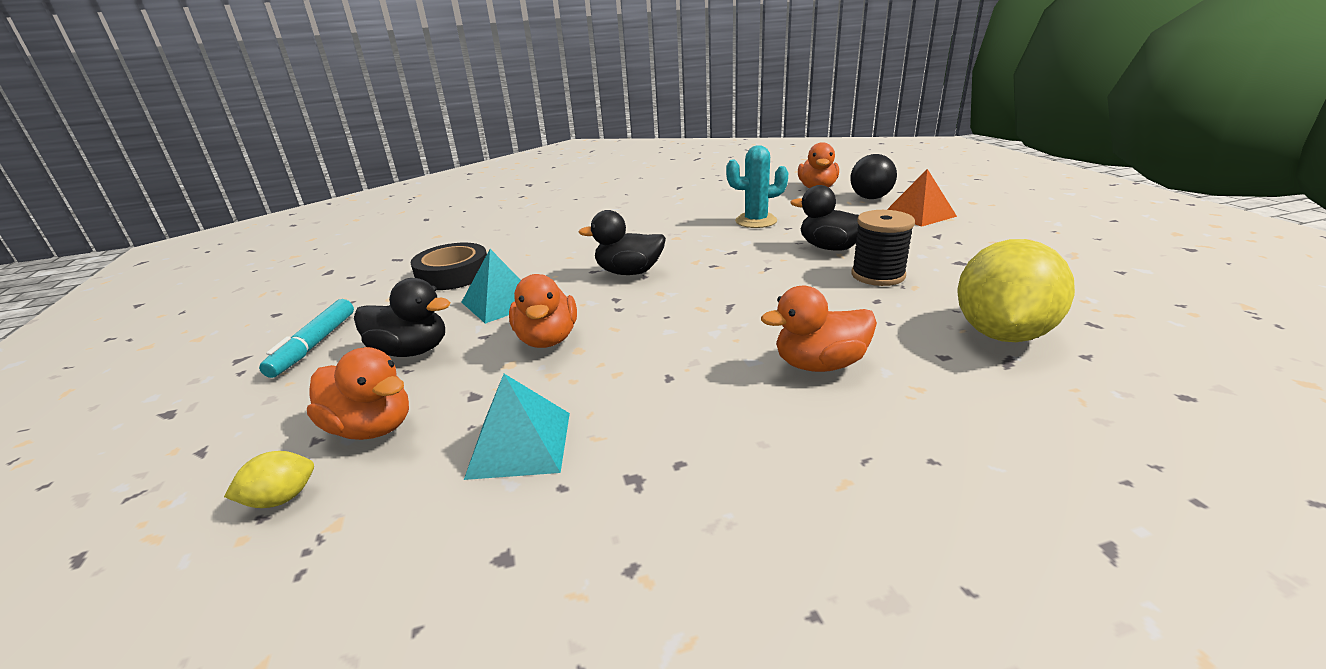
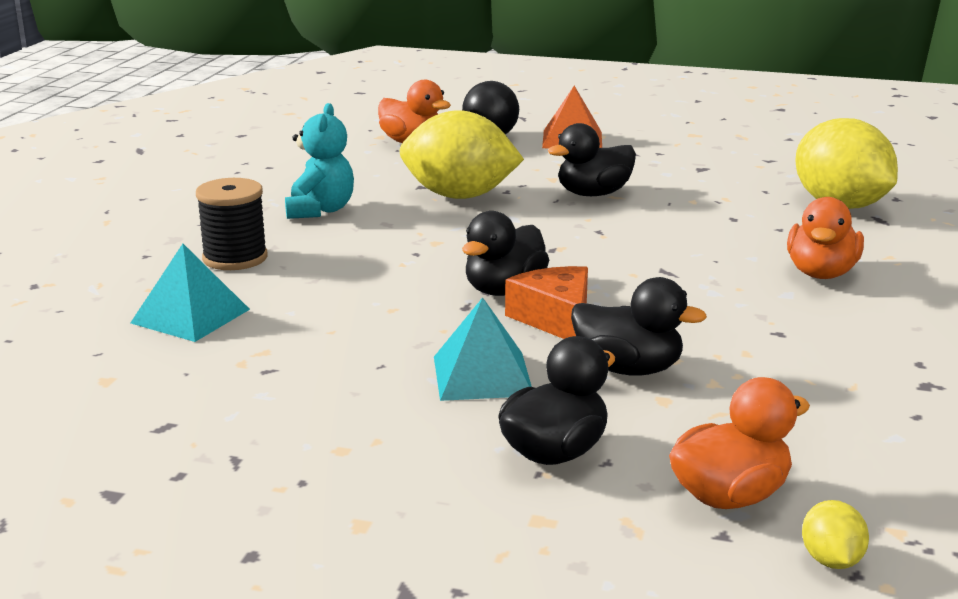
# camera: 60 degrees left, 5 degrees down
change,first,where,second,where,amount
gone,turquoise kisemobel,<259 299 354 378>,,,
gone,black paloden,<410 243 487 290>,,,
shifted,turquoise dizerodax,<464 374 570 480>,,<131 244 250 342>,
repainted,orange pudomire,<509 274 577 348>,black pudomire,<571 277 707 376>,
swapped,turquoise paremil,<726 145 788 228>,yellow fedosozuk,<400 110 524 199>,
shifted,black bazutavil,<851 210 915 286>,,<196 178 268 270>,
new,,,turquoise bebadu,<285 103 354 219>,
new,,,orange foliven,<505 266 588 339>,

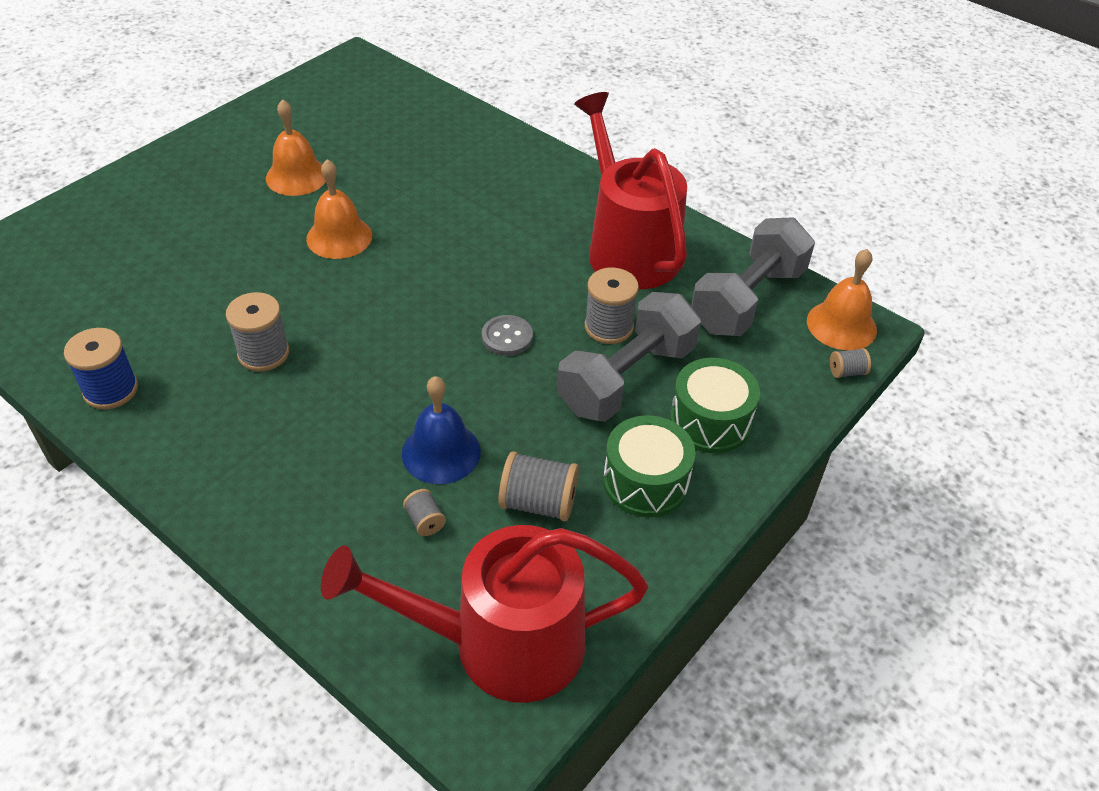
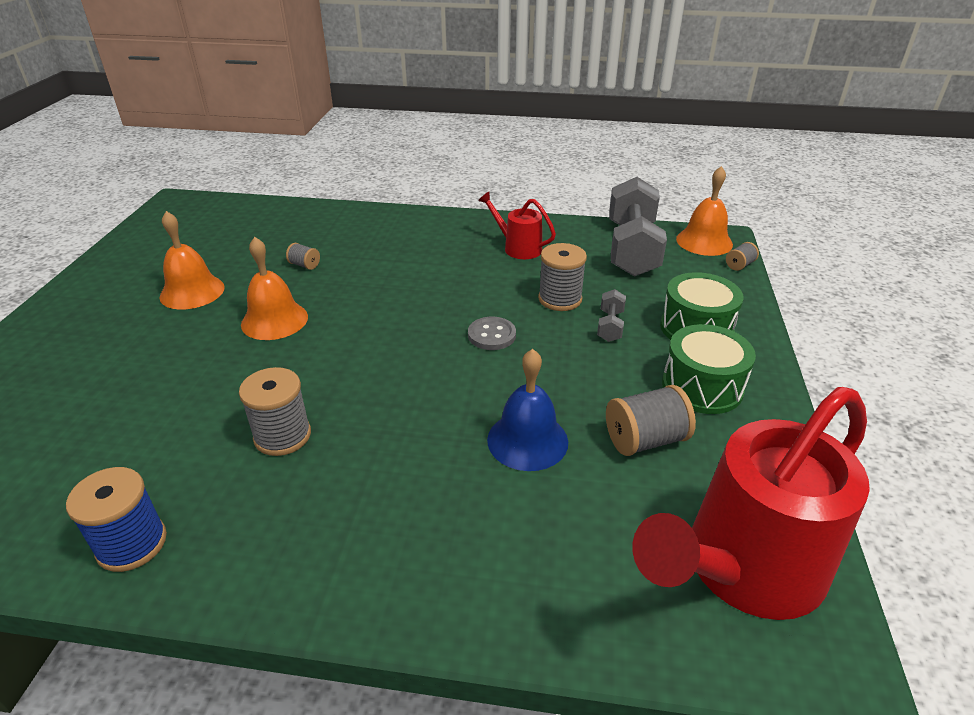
# camera: 30 degrees left, 10 degrees down
change,first,where,second,where,amount
shifted,grey bazutavil,<403 489 446 536>,,<286 243 320 270>,
scaled,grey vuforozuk,<557 292 701 422>,,<597 289 626 342>,x0.43
scaled,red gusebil,<574 92 687 289>,,<478 192 556 259>,x0.48

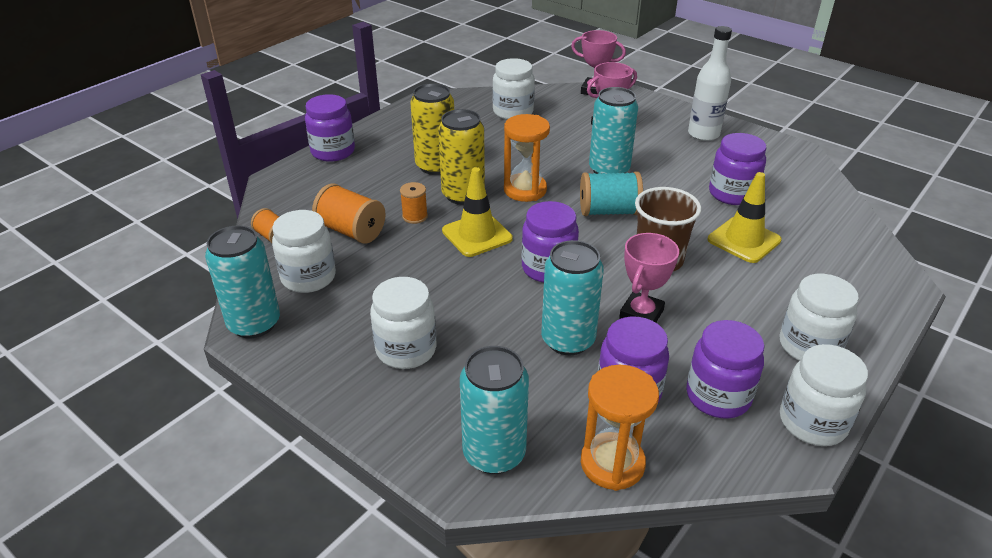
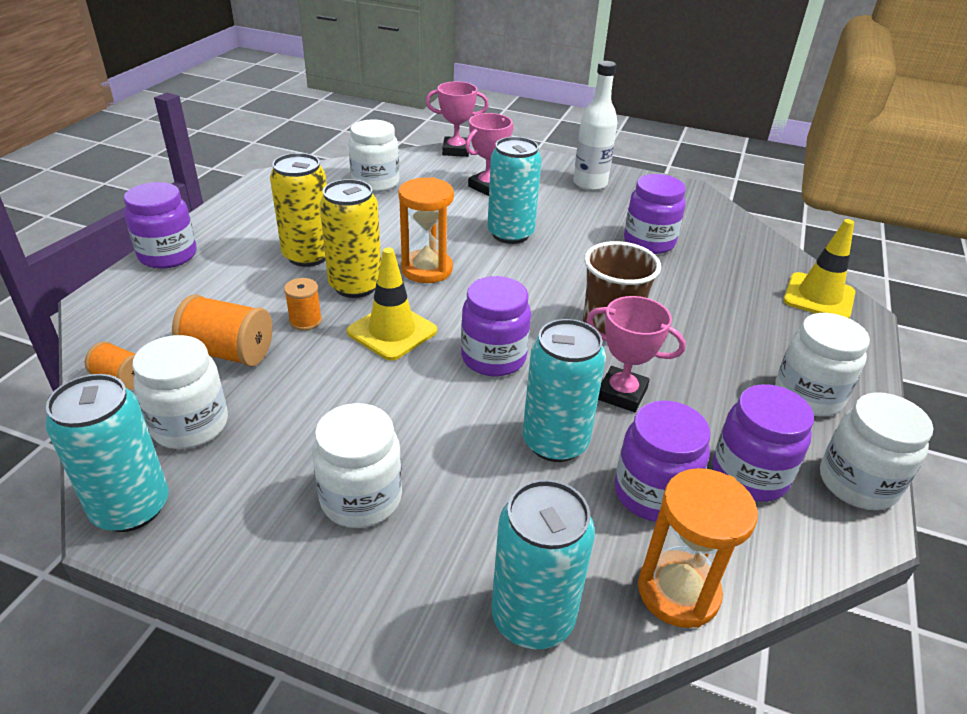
# camera: 20 degrees left, 0 degrees up
change,first,where,second,where,amount
gone,turquoise bazutavil,<580 172 643 216>,,,
rotated,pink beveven,<619 233 679 323>,,<586 296 686 412>,75 degrees counterclockwise
shifted,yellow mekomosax,<708 172 782 263>,,<783 219 855 318>,

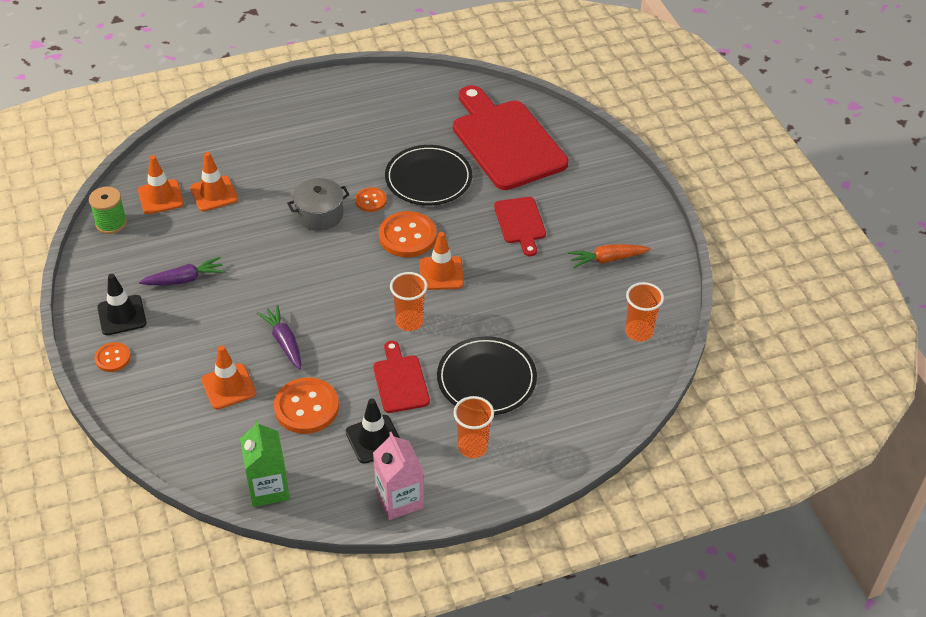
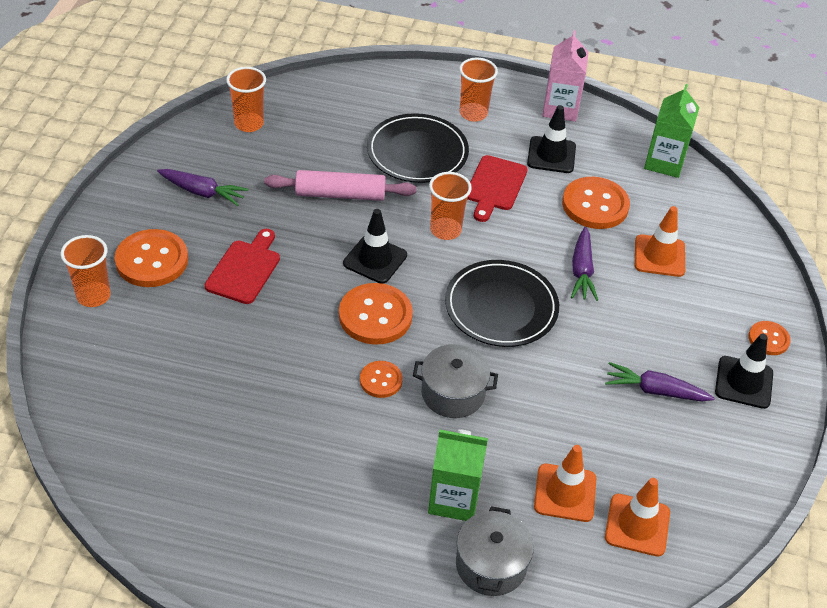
# camera: 150 degrees left, 0 degrees up
change,first,where,second,where,amount
gone,green bazutavil,<89 187 127 234>,,,
shifted,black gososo,<385 145 472 205>,,<445 260 559 347>,
repainted,orange mekomosax,<420 232 464 290>,black mekomosax,<343 209 407 284>,
gone,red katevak,<453 85 569 190>,,,
repainted,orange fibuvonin,<568 244 651 268>,purple fibuvonin,<157 169 249 206>,
new,,,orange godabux,<61 235 111 307>,
new,,,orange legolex,<115 229 188 287>,
new,,,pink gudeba,<264 170 417 201>,
new,,,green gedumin,<428 429 488 521>,
new,,,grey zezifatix,<456 506 534 596>,

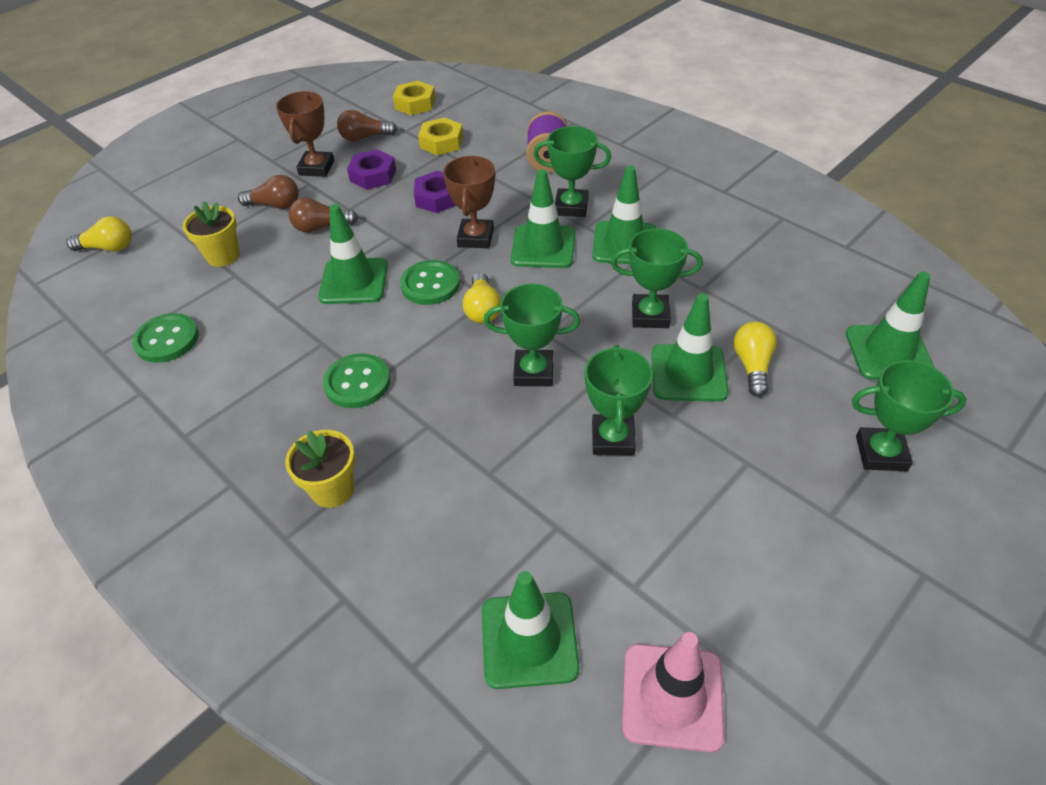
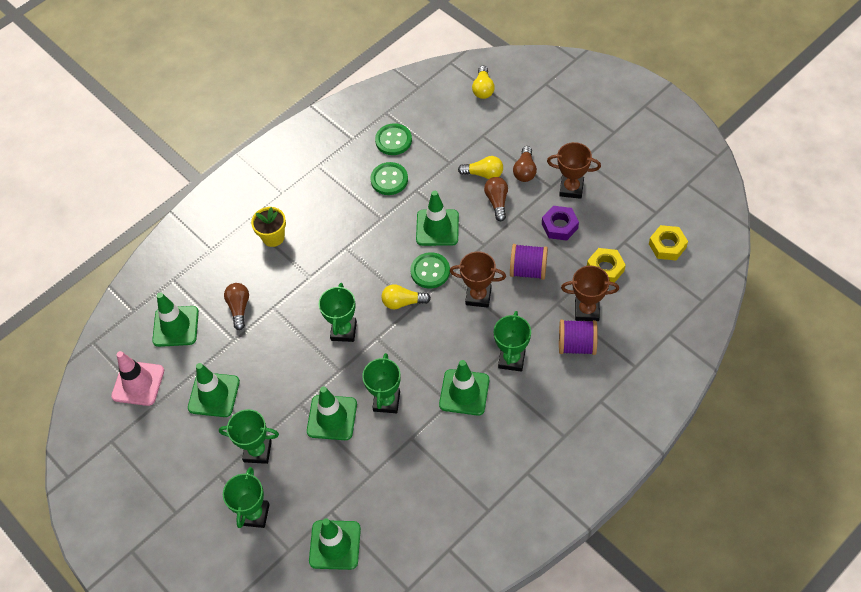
# camera: 95 degrees right, 10 degrees up
change,first,where,second,where,amount
gone,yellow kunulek,<183 201 240 267>,,,
shifted,green legolex,<323 353 390 408>,,<370 162 408 195>,
shifted,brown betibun,<337 110 397 141>,,<224 283 249 330>,
swapped,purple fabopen,<414 171 456 213>,purple bazutavil,<510 244 548 280>,
shifted,green mekomosax,<511 169 575 268>,,<188 363 240 417>,
shifted,green beveven,<585 345 653 455>,,<219 409 279 464>,
shifted,yellow betibun,<734 321 777 397>,,<458 156 503 179>,
new,,,brown beveven,<561 266 619 321>,

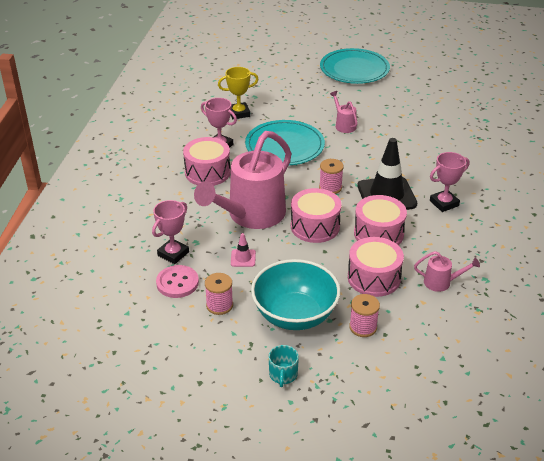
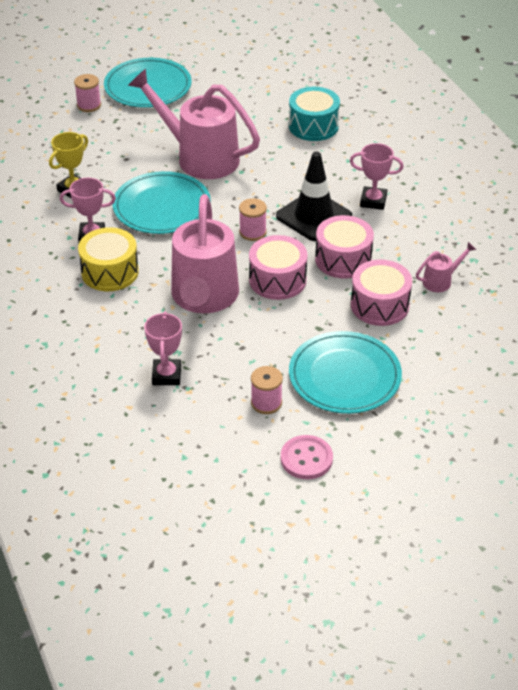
# camera: 35 degrees left, 5 degrees up
change,first,where,second,where,amount
shifted,pink legolex,<156 265 199 298>,,<281 435 333 479>,
repainted,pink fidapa,<183 137 231 186>,yellow fidapa,<78 227 139 291>,
gone,pink mekomosax,<231 233 256 267>,,,
swapped,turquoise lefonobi,<251 259 341 330>,turquoise gososo,<289 331 402 414>,
gone,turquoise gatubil,<269 345 299 387>,,,
scaled,pink gusebil,<330 91 358 133>,,<128 69 260 179>,x2.38
shifted,pink bazutavil,<349 294 380 337>,,<74 74 101 112>,
rotated,pink beveven,<430 152 470 212>,,<350 143 404 210>,75 degrees clockwise
new,,,turquoise fidapa,<289 87 340 141>,

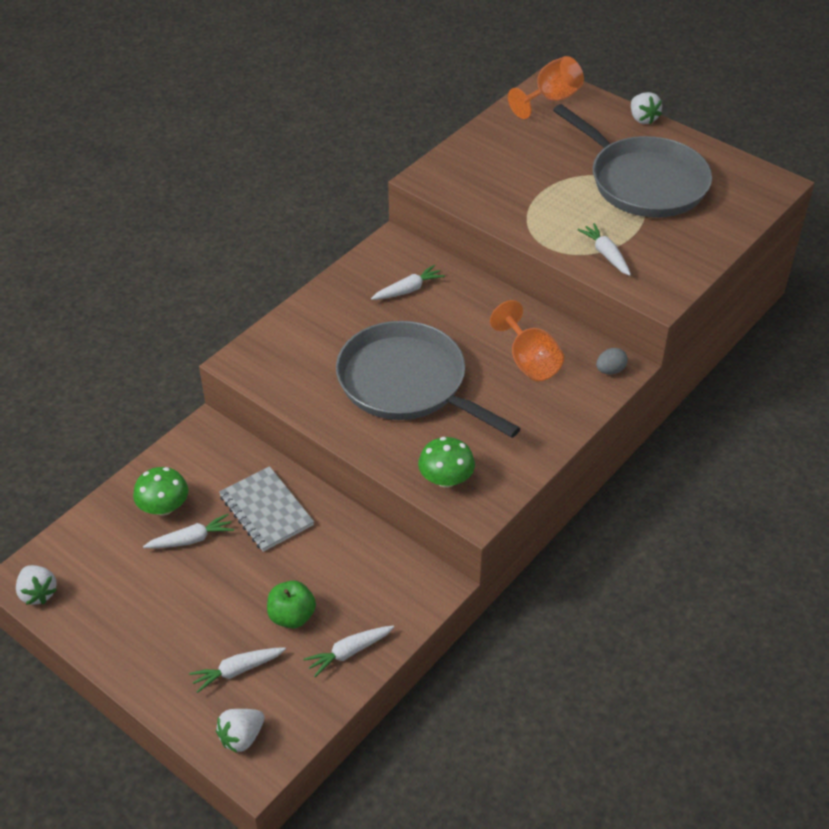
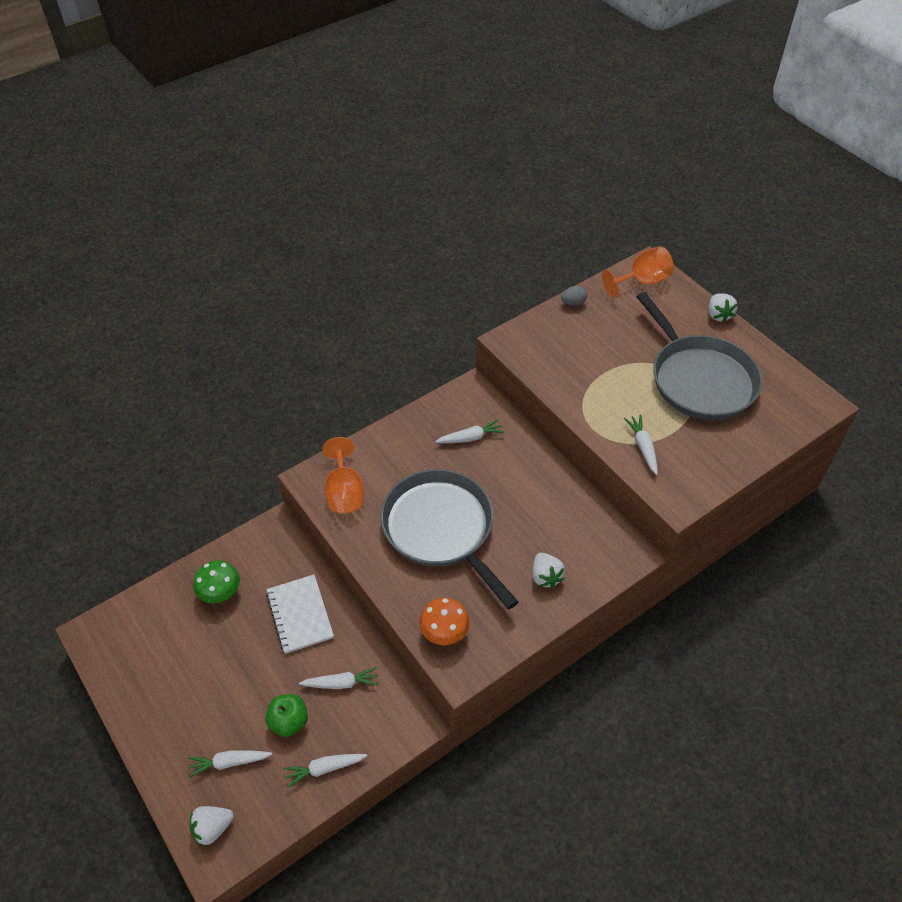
# camera: 15 degrees right, 5 degrees up
change,first,where,second,where,amount
shifted,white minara,<16 565 57 605>,,<532 553 565 588>,
shifted,white fibuvonin,<143 514 234 549>,,<299 667 379 689>,
repainted,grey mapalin,<219 466 314 552>,white mapalin,<266 574 334 654>,
repainted,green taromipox,<418 437 475 488>,orange taromipox,<419 598 470 645>,
shifted,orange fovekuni,<490 300 564 381>,,<323 437 364 514>,
shifted,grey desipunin,<596 348 628 374>,,<561 286 587 306>,

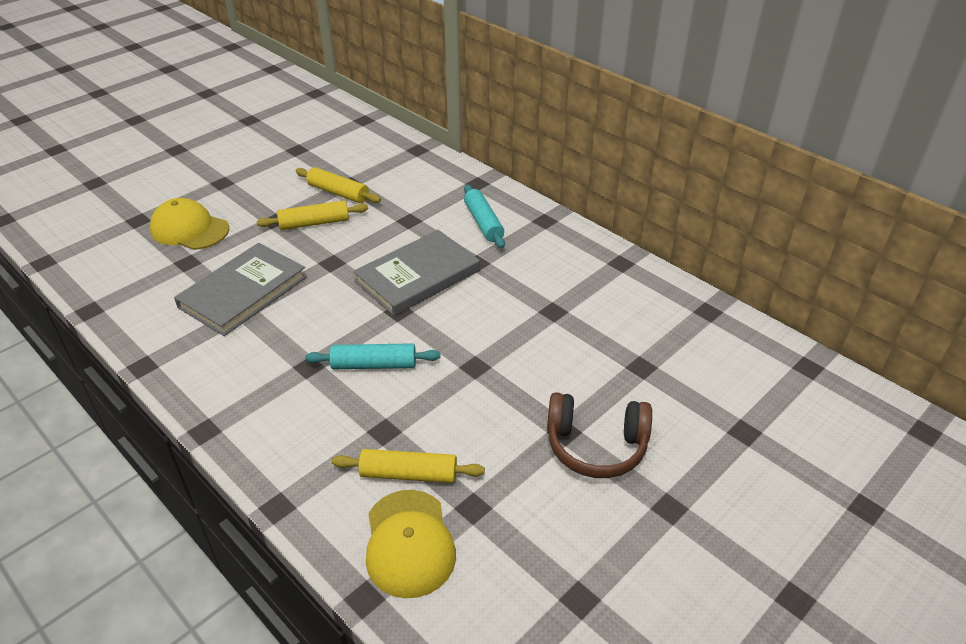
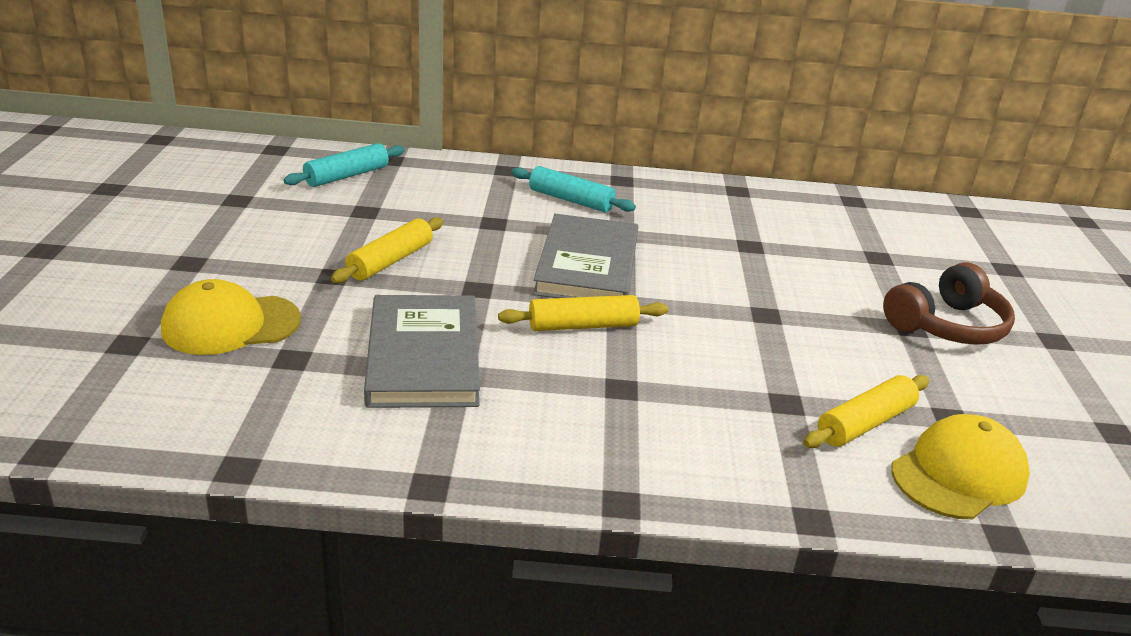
# camera: 45 degrees left, 10 degrees down
change,first,where,second,where,amount
shifted,yellow gudeba,<296 167 381 203>,,<498 295 668 331>,
shifted,turquoise gudeba,<305 343 441 369>,,<283 143 405 187>,
rotated,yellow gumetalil,<366 490 456 598>,,<891 414 1030 519>,75 degrees counterclockwise

